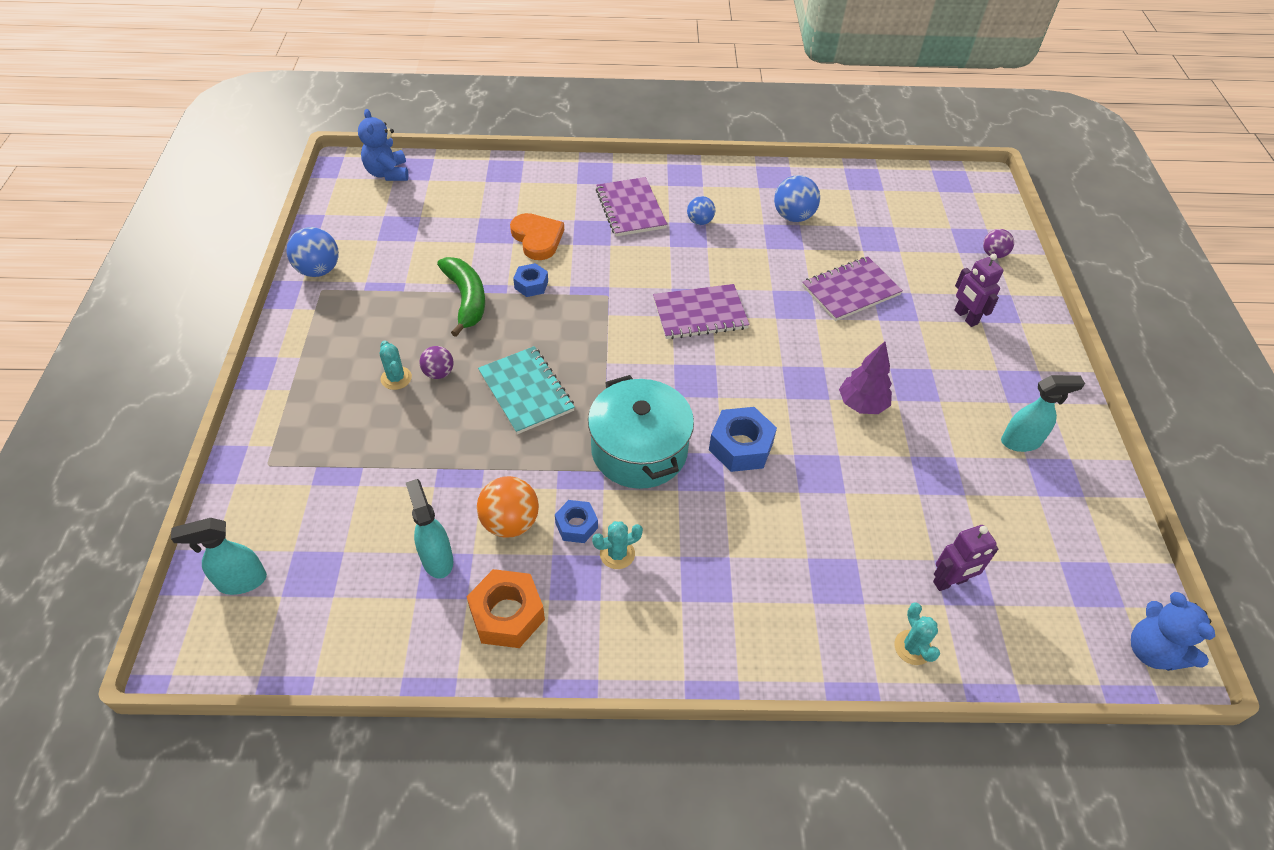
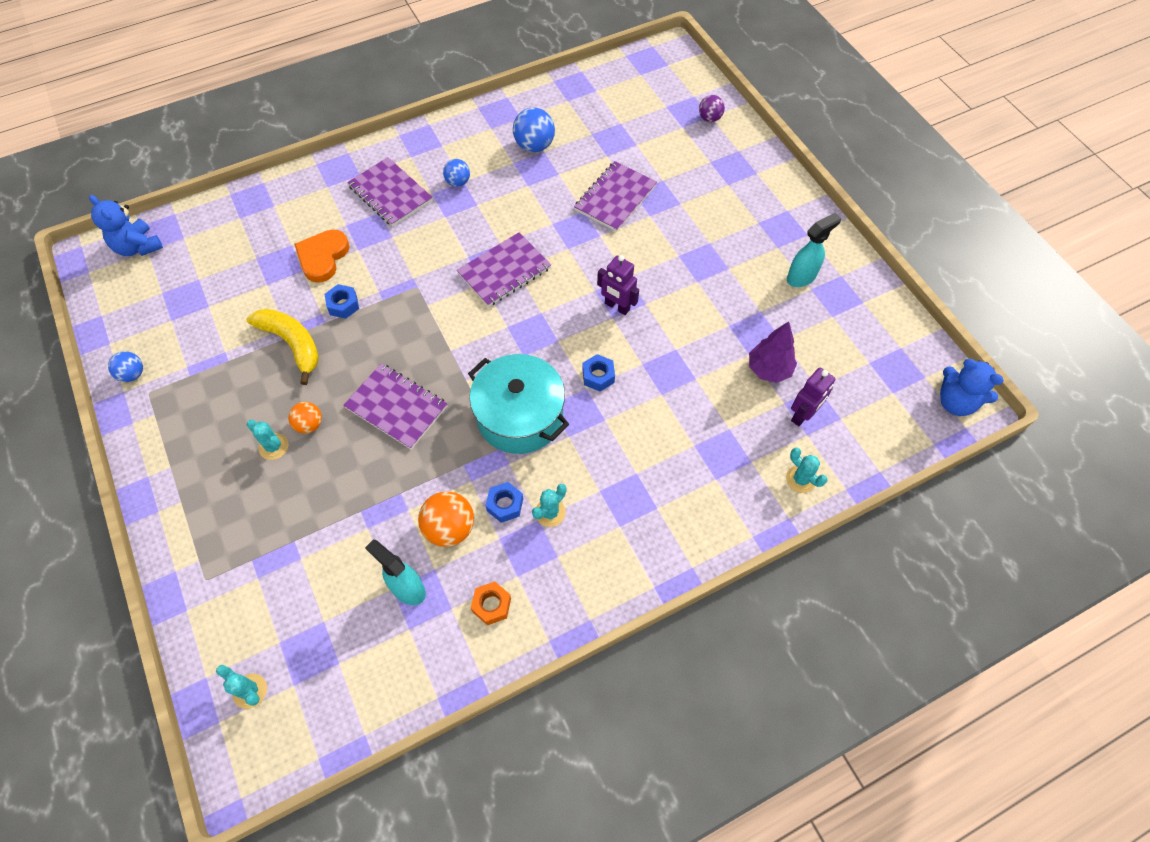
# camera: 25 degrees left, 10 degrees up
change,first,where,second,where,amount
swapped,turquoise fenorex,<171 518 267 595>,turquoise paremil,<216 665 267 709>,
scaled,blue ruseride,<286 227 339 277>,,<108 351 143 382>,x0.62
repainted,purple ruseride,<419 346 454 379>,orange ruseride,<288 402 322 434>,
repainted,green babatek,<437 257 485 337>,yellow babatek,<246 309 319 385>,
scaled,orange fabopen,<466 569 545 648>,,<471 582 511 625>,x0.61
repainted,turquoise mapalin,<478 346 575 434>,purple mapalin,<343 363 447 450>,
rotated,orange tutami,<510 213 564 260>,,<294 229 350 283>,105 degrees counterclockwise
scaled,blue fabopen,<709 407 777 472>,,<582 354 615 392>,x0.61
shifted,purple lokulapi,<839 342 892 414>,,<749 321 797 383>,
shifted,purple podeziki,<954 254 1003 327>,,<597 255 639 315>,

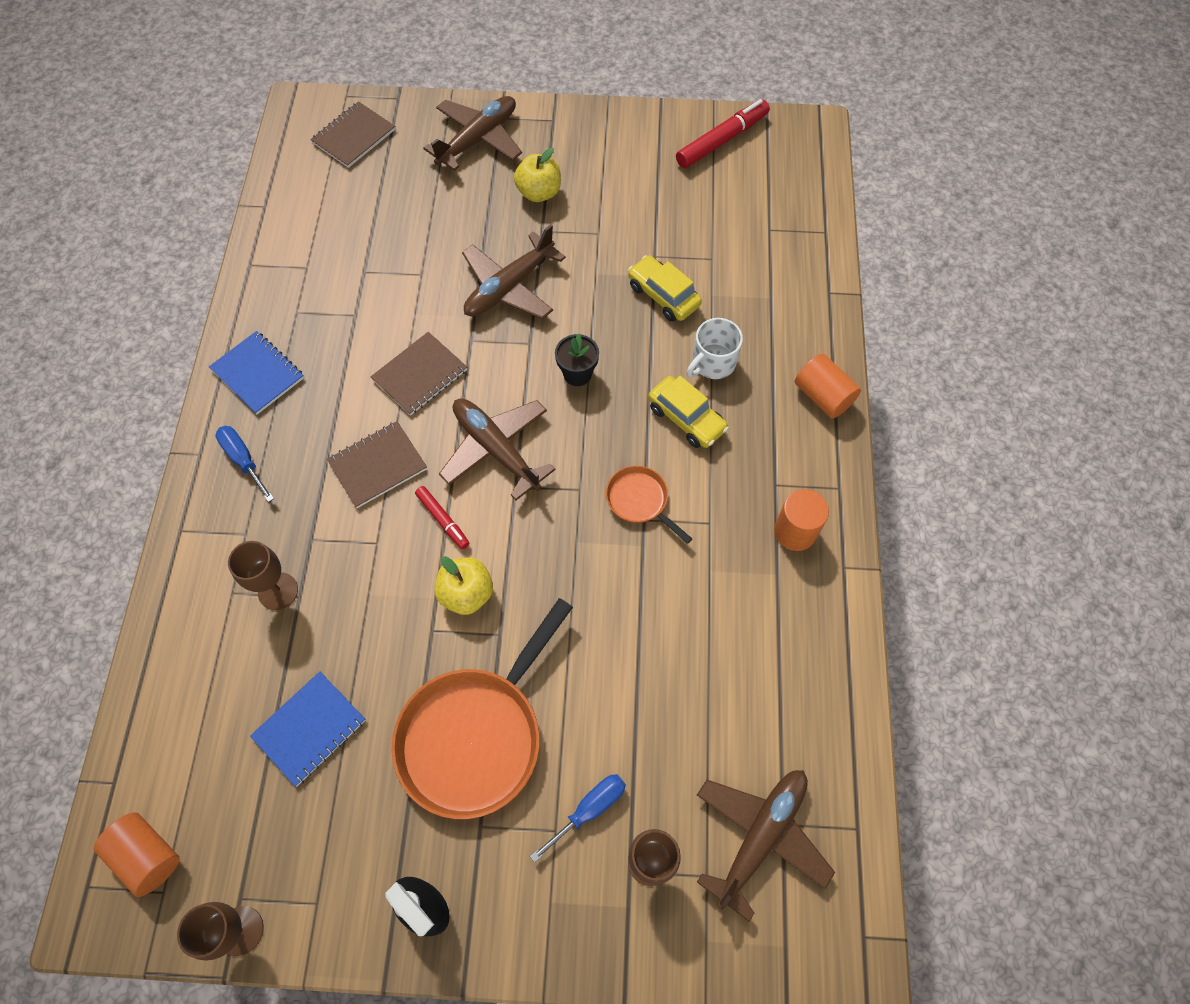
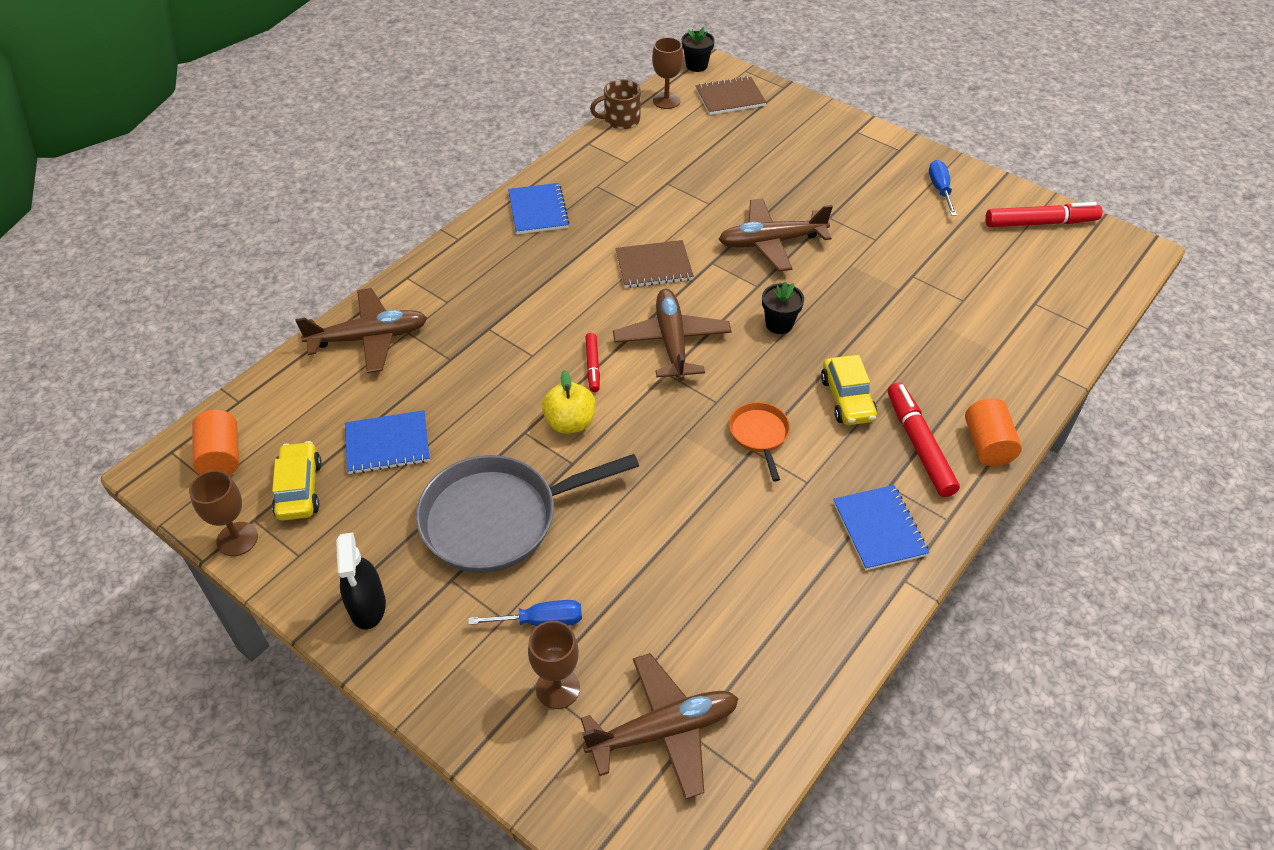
# camera: 35 degrees right, 15 degrees down
change,first,where,second,where,amount
shifted,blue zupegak,<215 426 274 502>,,<929 160 957 216>,
shifted,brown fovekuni,<228 541 298 610>,,<652 37 683 109>,
gone,brown mapalin,<327 421 427 508>,,,
repainted,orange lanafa,<391 598 573 819>,grey lanafa,<416 454 639 573>,
shifted,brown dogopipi,<423 96 522 171>,,<295 288 427 373>,
gone,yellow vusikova,<514 148 561 202>,,,
shifted,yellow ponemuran,<628 255 702 322>,,<272 441 322 521>,
gone,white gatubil,<687 318 743 379>,,,
swapped,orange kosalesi,<774 489 829 551>,blue mapalin,<833 485 929 570>,
new,,,brown gatubil,<590 79 641 129>,
new,,,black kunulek,<682 27 715 72>,
new,,,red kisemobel,<888 382 960 497>,

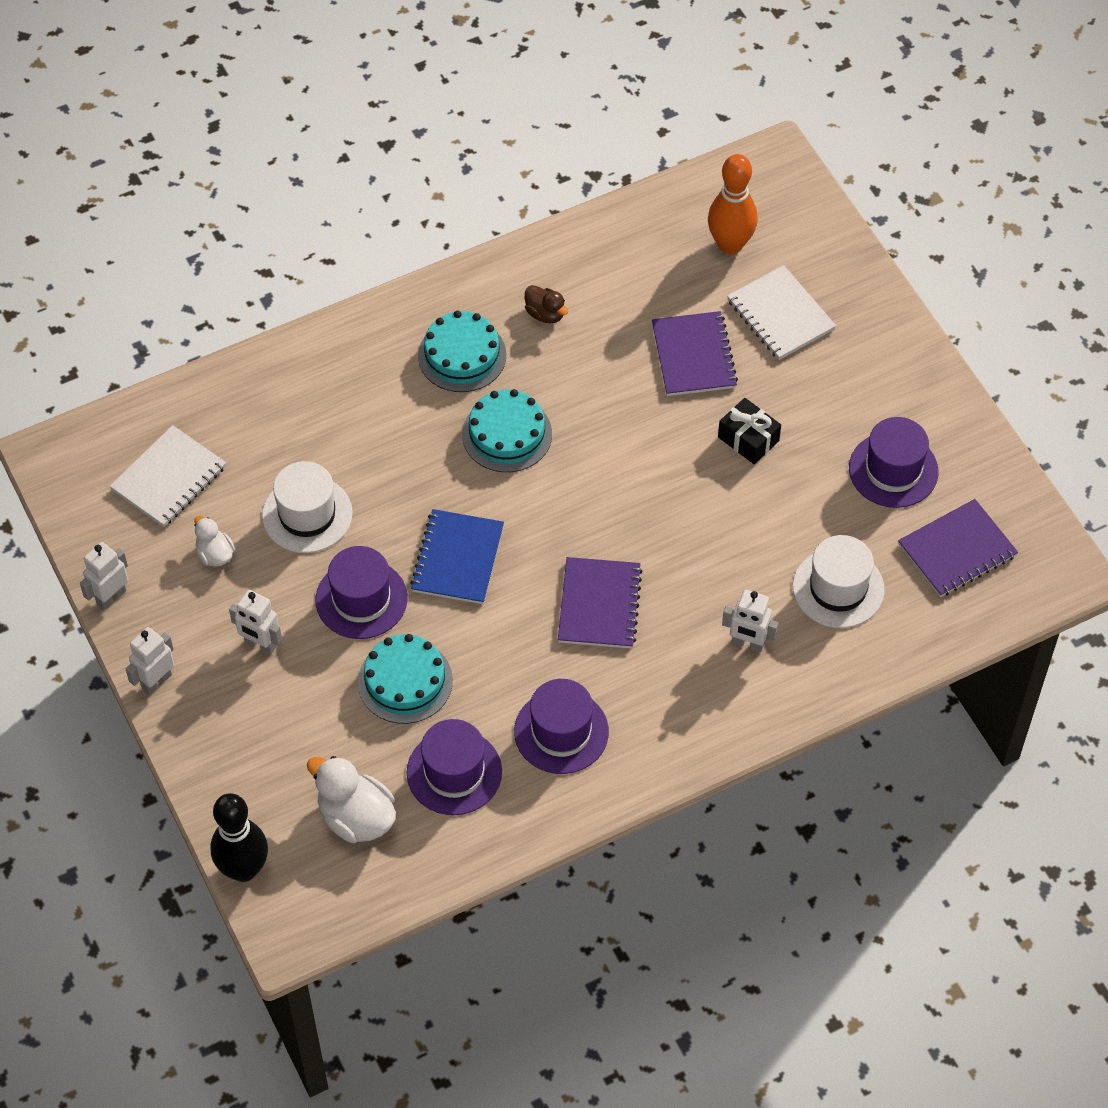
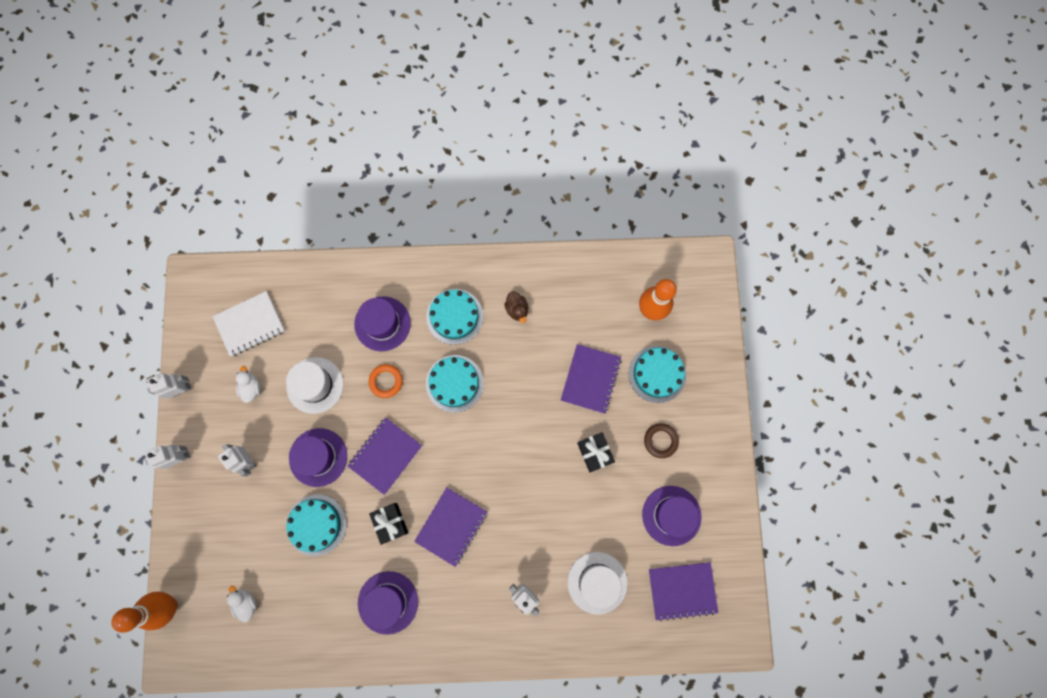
# camera: 25 degrees right, 20 degrees up
change,first,where,second,where,amount
repainted,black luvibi,<211 793 268 882>,orange luvibi,<111 592 178 633>,
scaled,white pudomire,<307 756 396 843>,,<227 586 257 622>,x0.57
shifted,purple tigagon,<407 719 502 815>,,<354 296 411 351>,
repainted,blue mapalin,<410 509 504 604>,purple mapalin,<348 417 422 495>,
swapped,white mapalin,<727 265 836 360>,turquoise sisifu,<628 346 686 403>,
new,,,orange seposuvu,<369 364 403 398>,
new,,,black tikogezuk,<369 503 408 545>,
new,,,brown seposuvu,<644 423 679 458>,

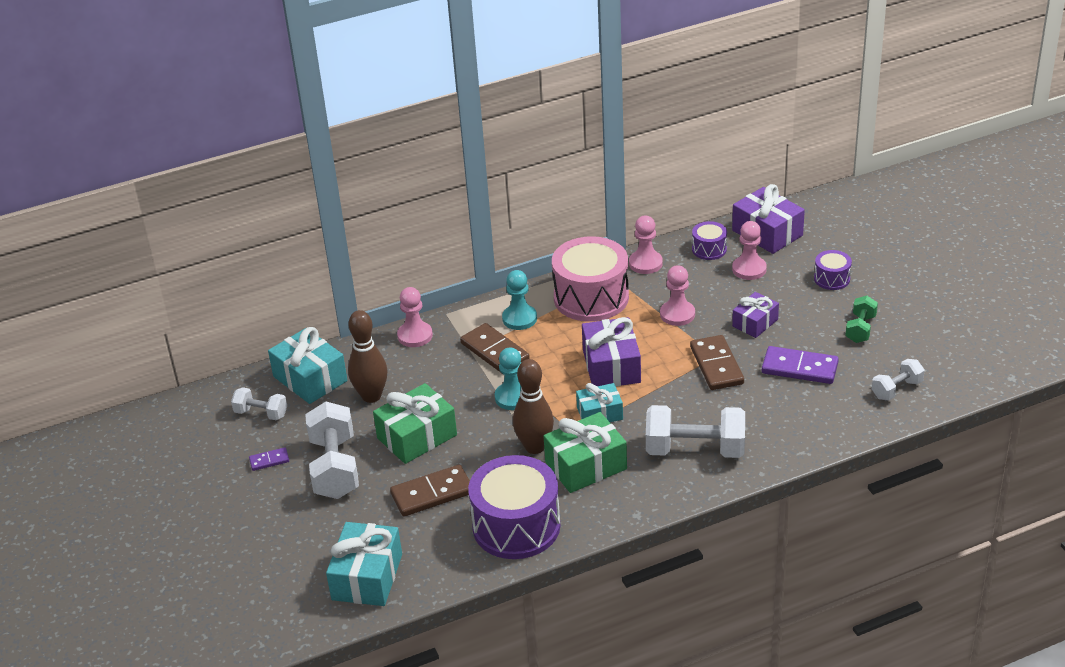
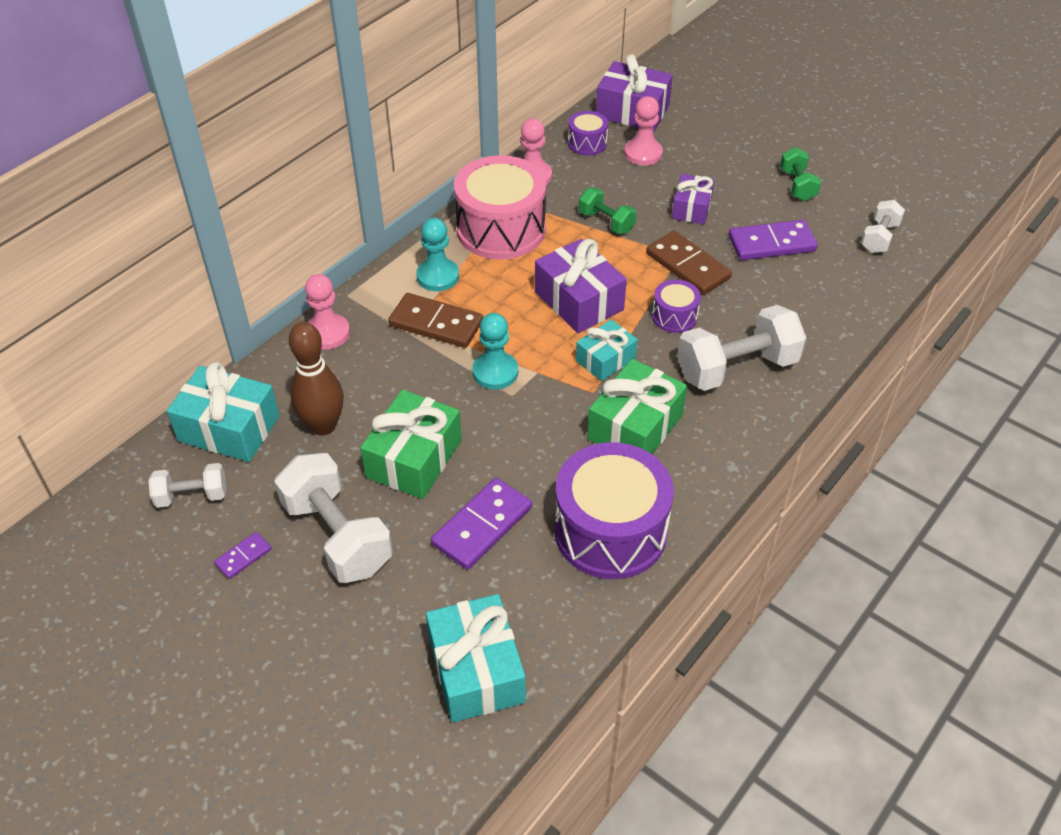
# camera: 30 degrees left, 10 degrees up
change,first,where,second,where,amount
repainted,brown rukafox,<390 465 470 516>,purple rukafox,<431 478 532 570>,
gone,brown luvibi,<513 359 554 454>,,,
swapped,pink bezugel,<660 265 695 326>,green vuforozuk,<579 188 637 234>,
shifted,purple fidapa,<814 250 852 290>,,<652 280 701 333>,

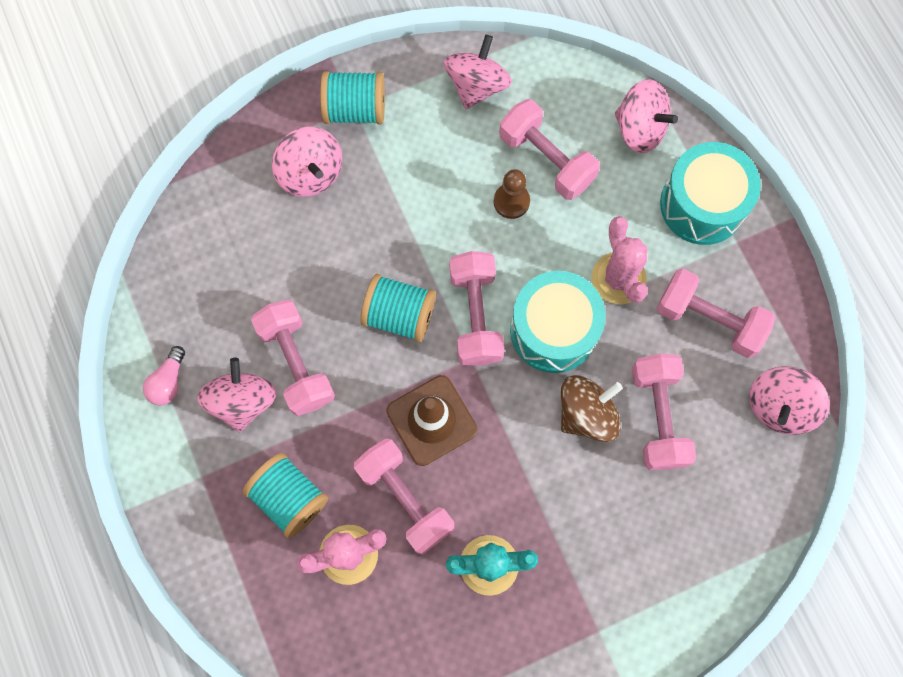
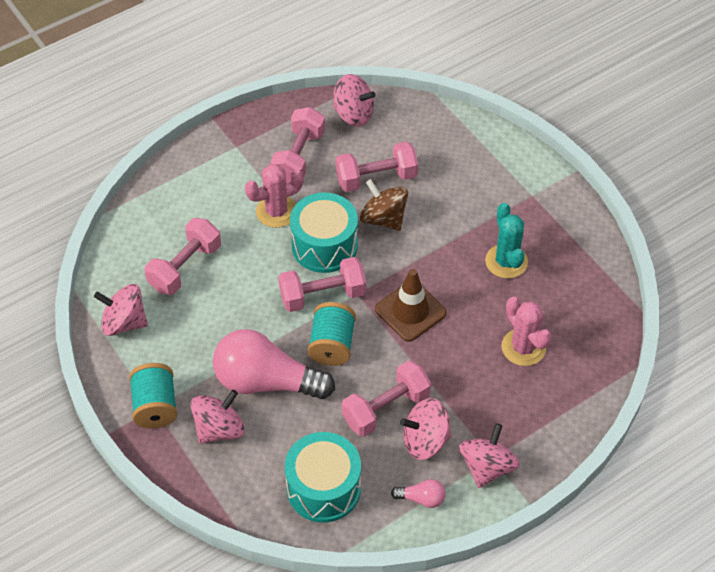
# camera: 100 degrees left, 20 degrees down
change,first,where,second,where,amount
gone,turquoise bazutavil,<243 453 328 538>,,,
gone,pink vuforozuk,<354 438 454 555>,,,
gone,brown bezugel,<494 169 530 219>,,,
shifted,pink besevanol,<615 79 678 153>,,<459 423 520 488>,
shifted,turquoise fidapa,<660 142 761 245>,,<285 432 361 523>,
new,,,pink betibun,<213 329 335 399>,

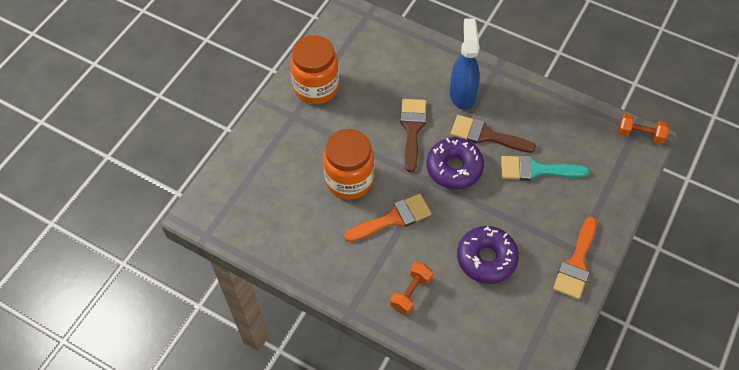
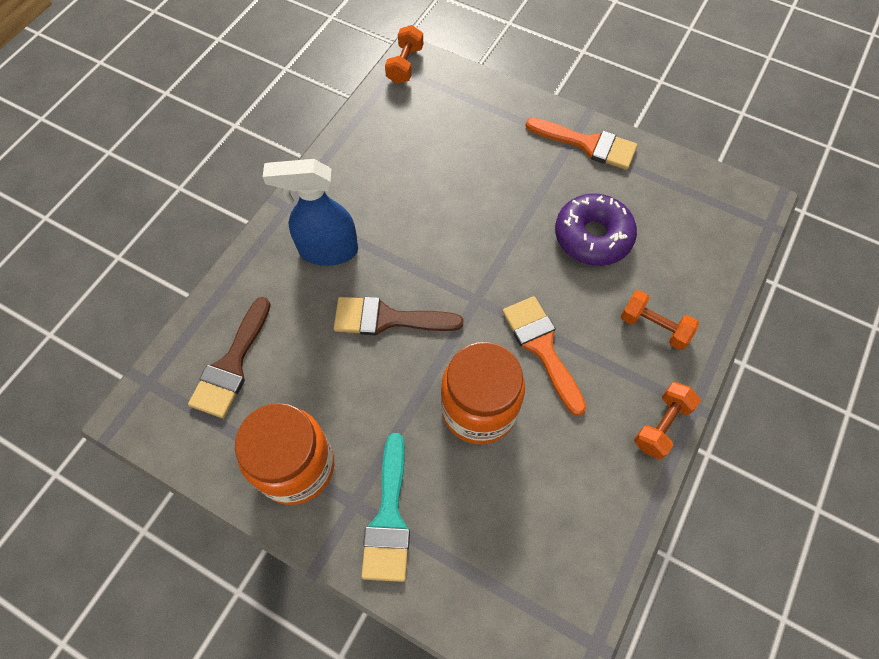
# camera: 90 degrees left, 5 degrees up
change,first,where,second,where,amount
gone,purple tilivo,<426 137 484 189>,,,
shifted,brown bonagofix,<451 115 536 153>,,<188 297 271 418>,
shifted,turquoise bonagofix,<501 155 589 181>,,<361 433 410 582>,
new,,,orange vuforozuk,<634 382 701 459>,

